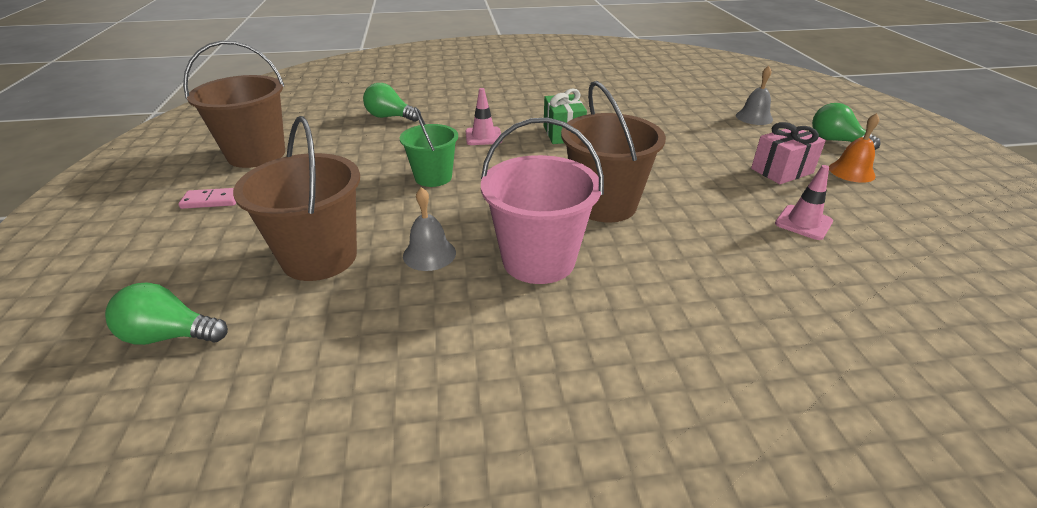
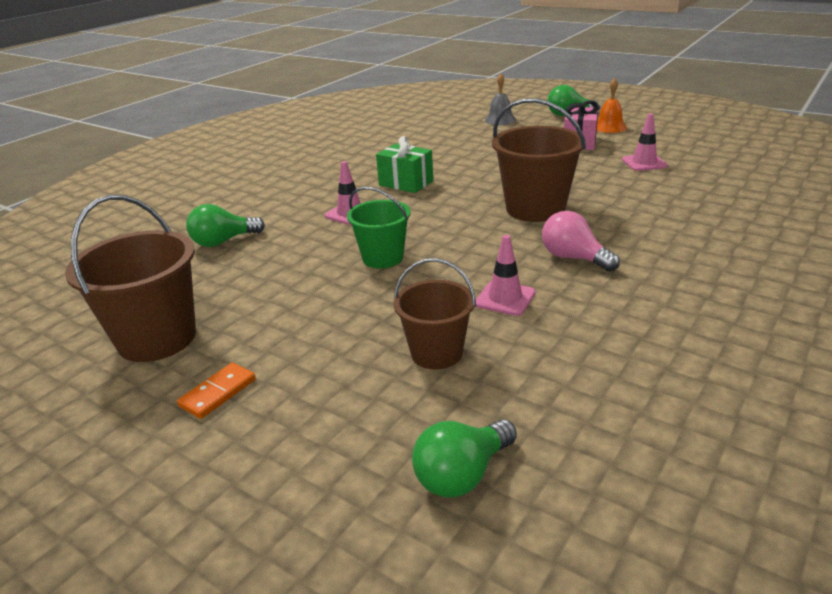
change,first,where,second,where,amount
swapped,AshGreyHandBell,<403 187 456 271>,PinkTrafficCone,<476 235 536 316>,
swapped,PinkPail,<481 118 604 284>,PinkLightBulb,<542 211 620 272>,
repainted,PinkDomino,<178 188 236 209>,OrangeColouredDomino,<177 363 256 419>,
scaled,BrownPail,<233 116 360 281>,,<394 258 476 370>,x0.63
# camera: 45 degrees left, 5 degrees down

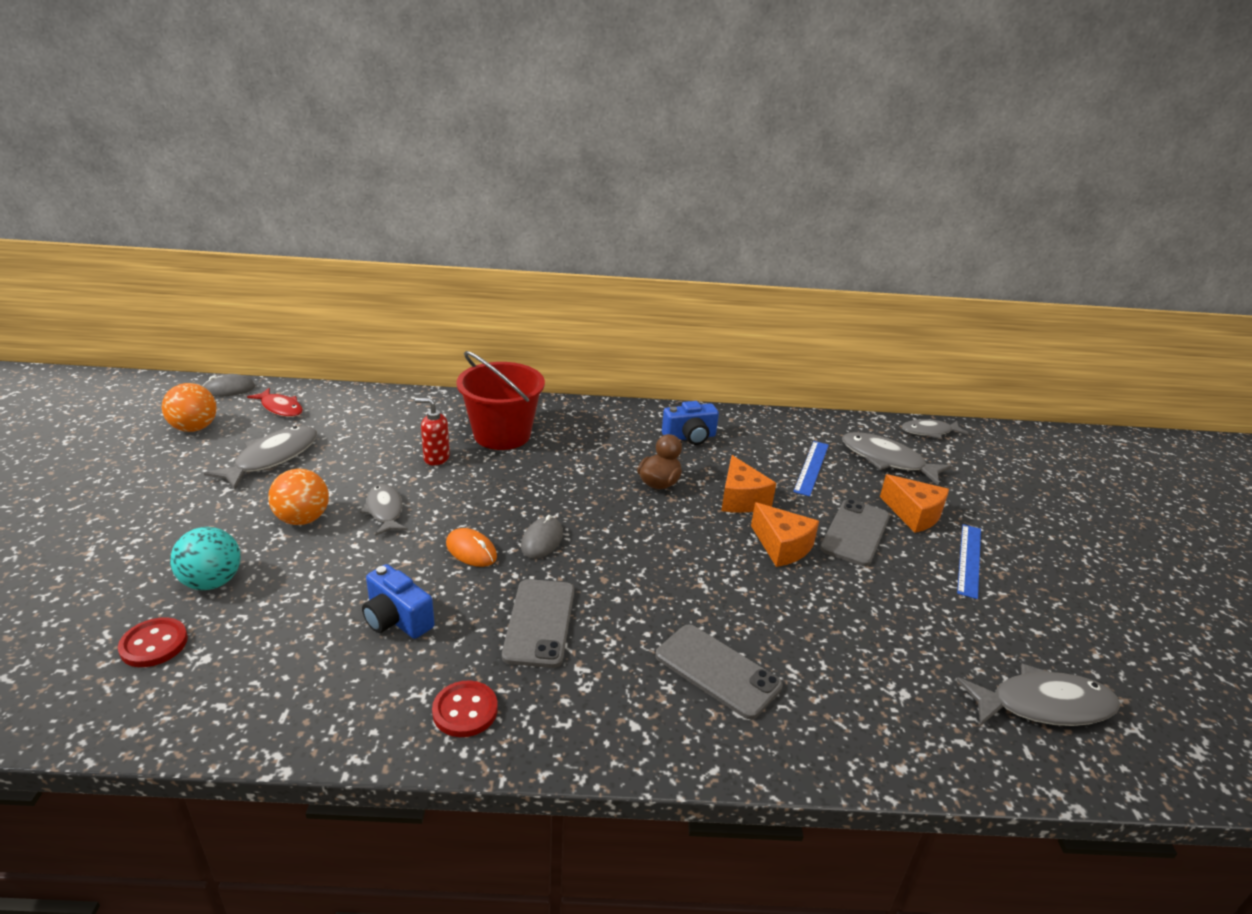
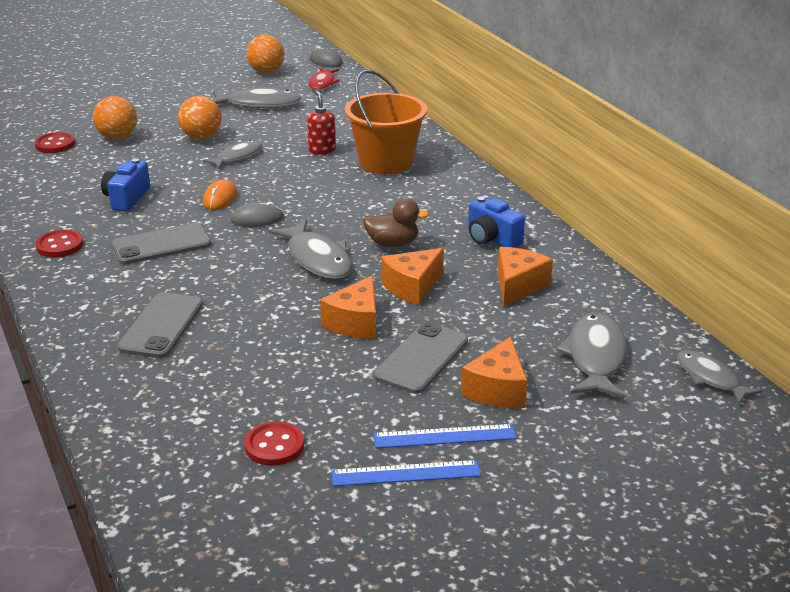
change,first,where,second,where,amount
new,,,RedSewingButton,<244 421 304 466>,
new,,,OrangeColouredCheeseWedge,<498 247 553 307>,
shifted,CobaltMeasuringStick,<793 441 829 496>,,<332 460 481 486>,
shifted,AshGreyToyFish,<956 664 1120 726>,,<269 220 352 279>,
repainted,TealSphere,<170 527 241 590>,OrangeColouredSphere,<93 96 137 140>,
repainted,RedPail,<456 351 545 450>,OrangeColouredPail,<345 70 427 174>,
rotated,AshGreyMobilePhone,<820 499 890 566>,,<374 322 468 394>,60 degrees counterclockwise
# camera: 65 degrees right, 0 degrees up

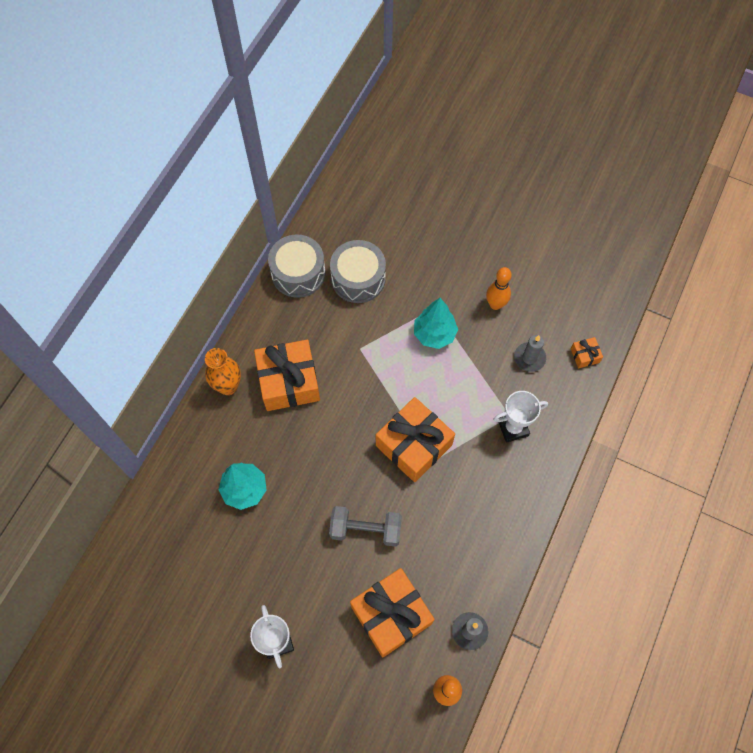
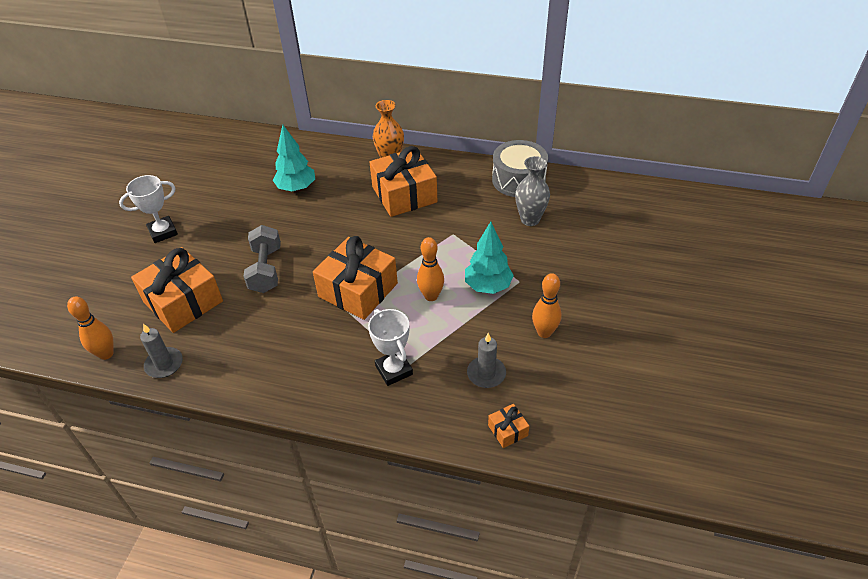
change,first,where,second,where,amount
new,,,OrangeColouredTenpin,<417 237 444 301>,
swapped,AshGreySnareDrum,<330 240 386 303>,AshGreyFlowerVase,<515 156 550 226>,
# camera: 80 degrees right, 20 degrees down

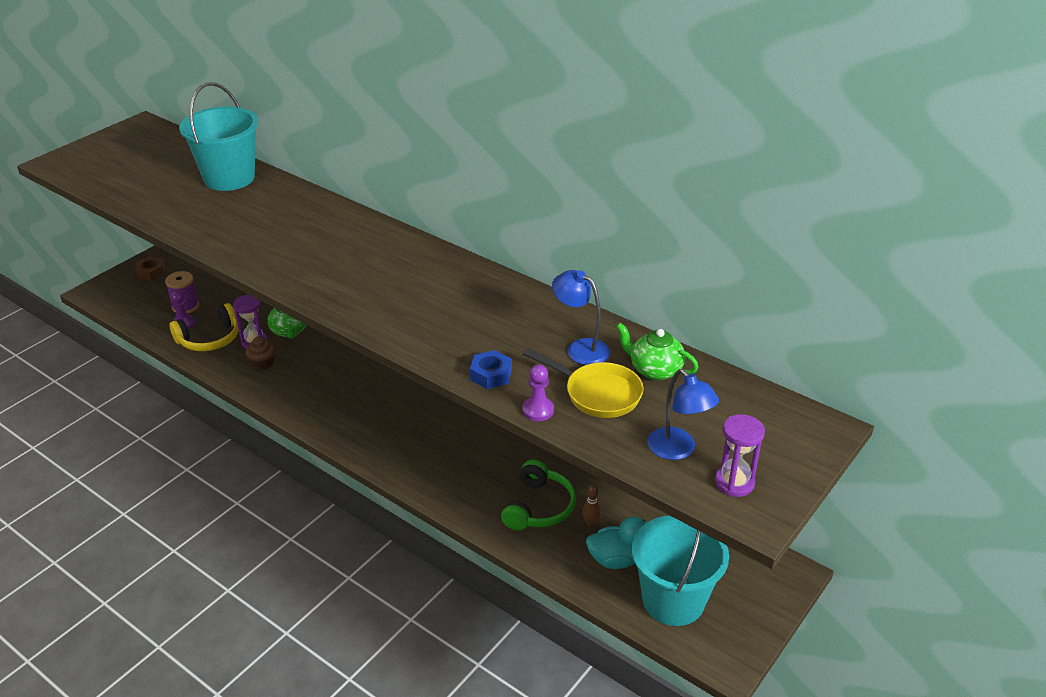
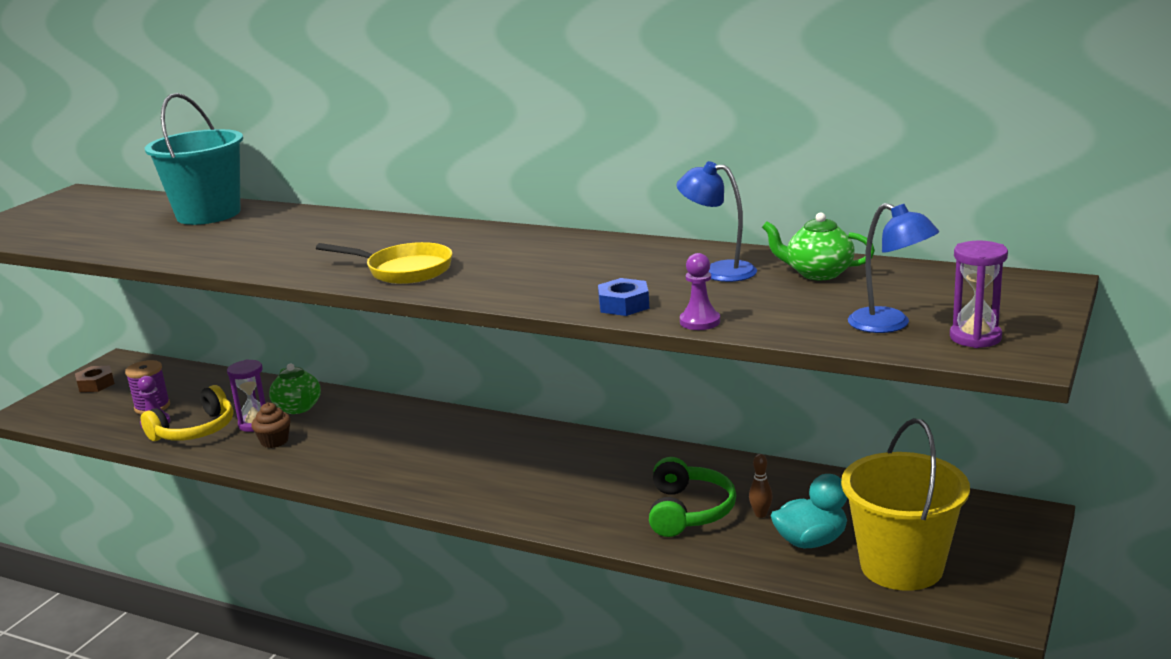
change,first,where,second,where,amount
shifted,GoldenPan,<523 348 643 418>,,<316 242 452 284>,
repainted,TealPail,<632 515 729 626>,GoldenPail,<841 418 970 591>,
# camera: 10 degrees left, 15 degrees down

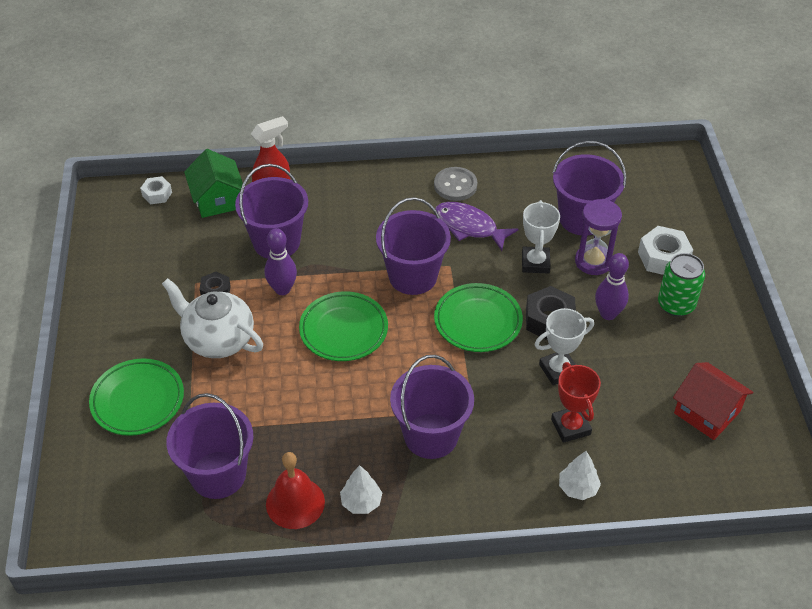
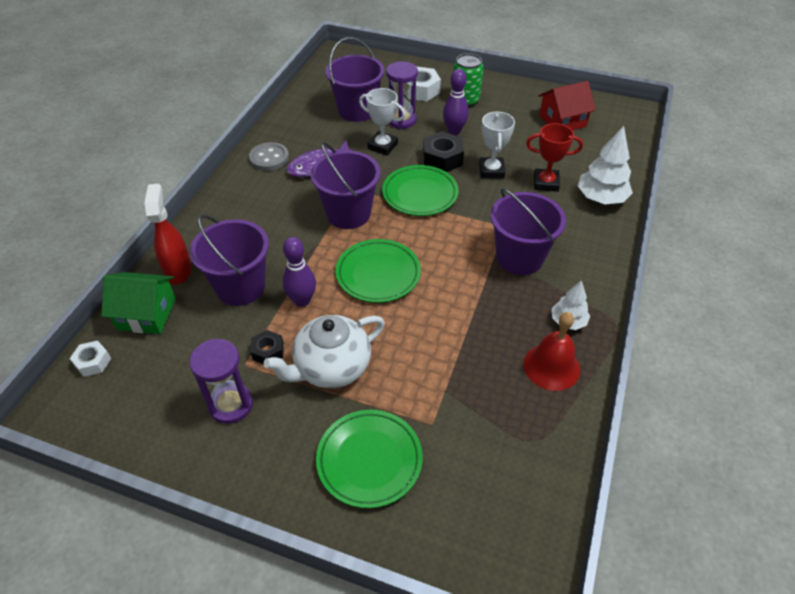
change,first,where,second,where,amount
gone,PurplePail,<166 393 253 499>,,,
new,,,PurpleHourglass,<189 339 253 424>,
scaled,SnowWhiteToyTree,<559 451 601 500>,,<578 126 633 204>,x1.64
# camera: 65 degrees left, 0 degrees up

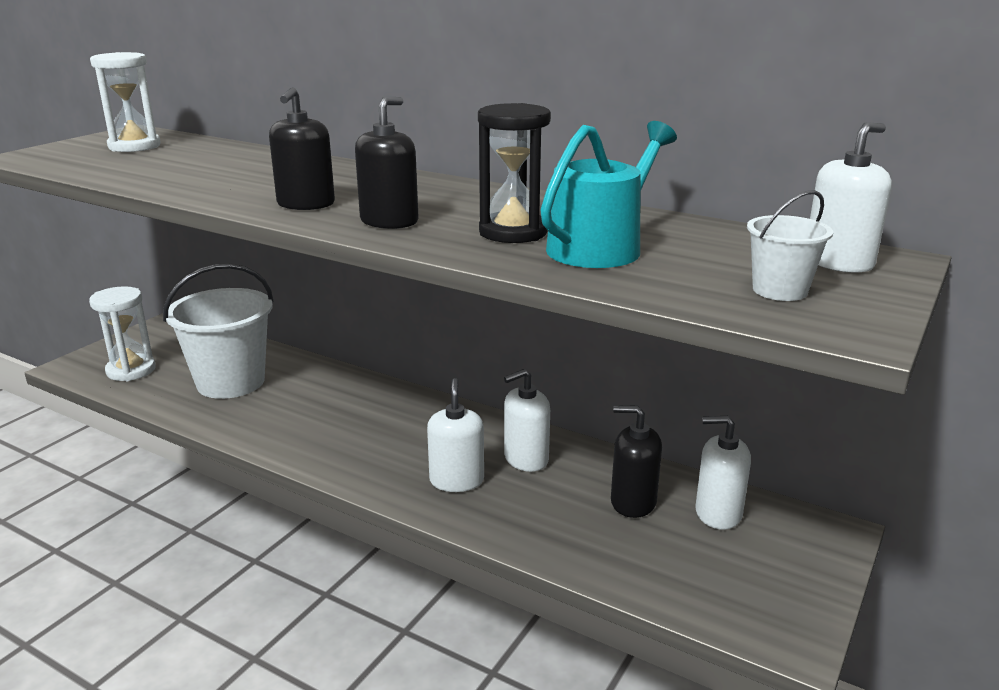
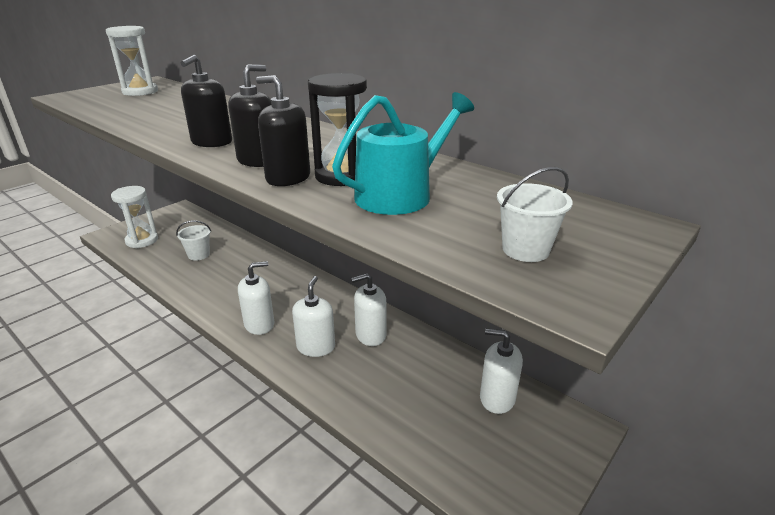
change,first,where,second,where,amount
shifted,BlackSoapPump,<611 405 662 518>,,<256 75 310 186>,
shifted,SnowWhiteSoapPump,<810 122 892 273>,,<238 261 274 335>,
scaled,SnowWhitePail,<163 264 273 399>,,<176 220 211 261>,x0.47
# camera: 10 degrees right, 5 degrees up

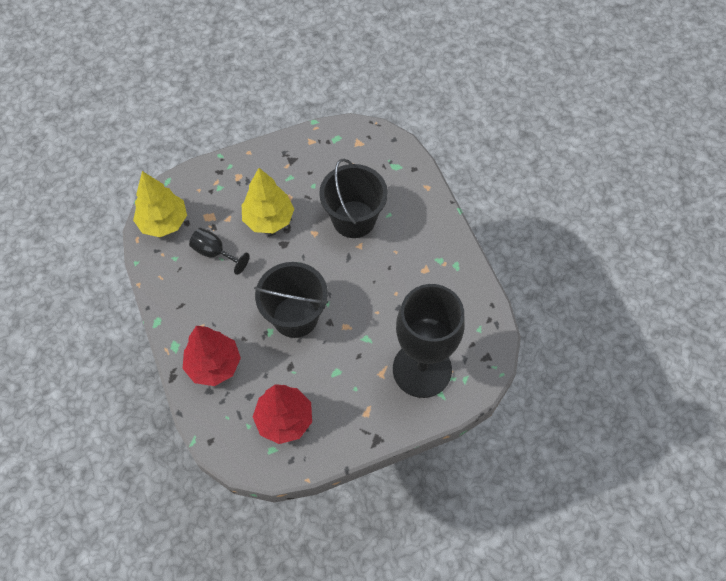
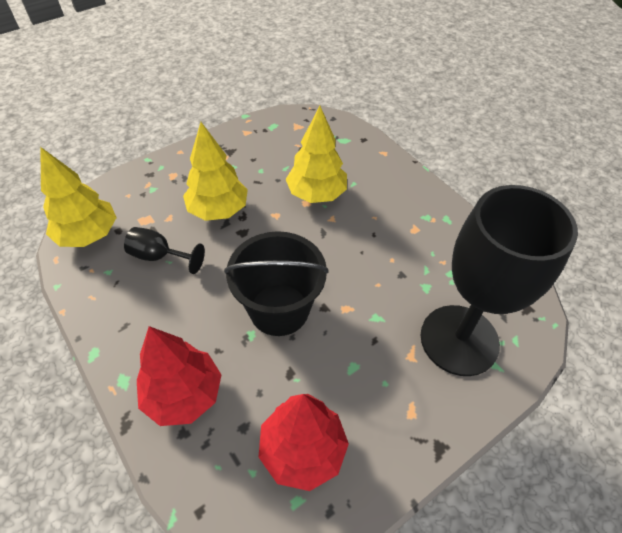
change,first,where,second,where,amount
swapped,BlackPail,<319 158 388 238>,GoldenToyTree,<286 106 347 203>,
# camera: 15 degrees left, 10 degrees down

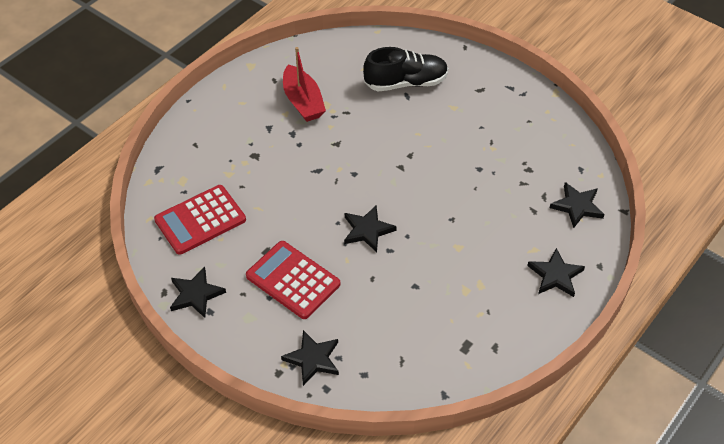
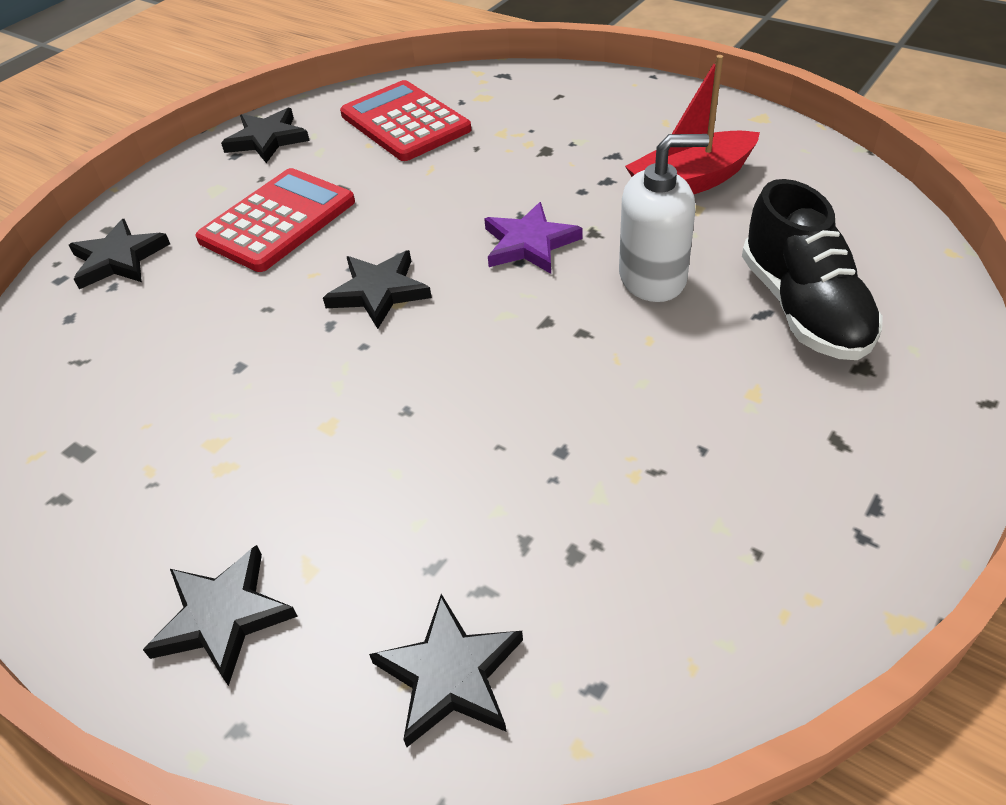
change,first,where,second,where,amount
new,,,PurpleFivePointedStar,<484 202 583 274>,
new,,,SnowWhiteSoapPump,<619 134 709 302>,
# camera: 90 degrees right, 5 degrees down

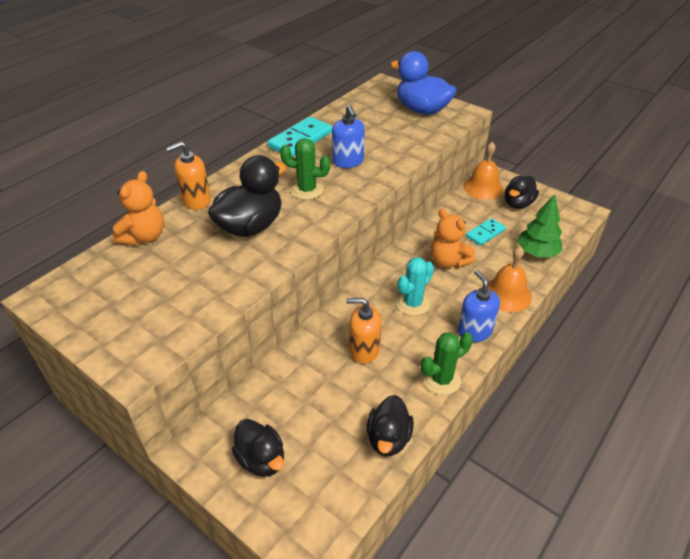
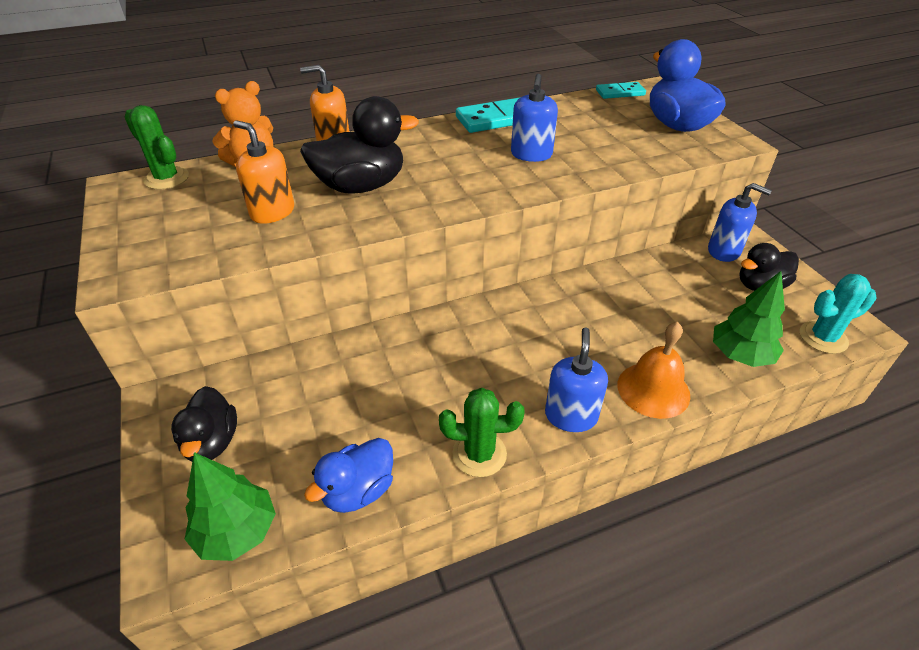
change,first,where,second,where,amount
gone,OrangeColouredTeddy,<431 209 475 268>,,,
new,,,LeafGreenToyTree,<185 452 276 561>,
shifted,LeafGreenCactus,<280 138 330 200>,,<125 105 189 190>,
shifted,OrangeColouredSoapPump,<346 298 381 364>,,<233 120 294 224>,
shifted,TealCactus,<396 257 434 316>,,<800 274 877 354>,
shifted,TealDomino,<466 218 506 246>,,<596 82 646 99>,
swapped,OrangeColouredHandBell,<463 142 503 200>,CobaltSoapPump,<708 183 772 262>,
repainted,BlackRubberDuck,<367 395 414 456>,CobaltRubberDuck,<304 438 393 513>,
# camera: 30 degrees right, 0 degrees up

